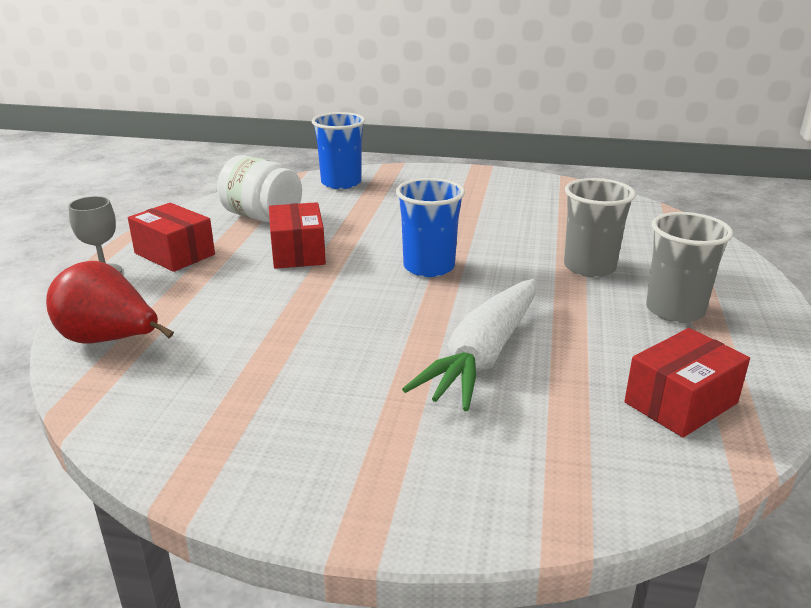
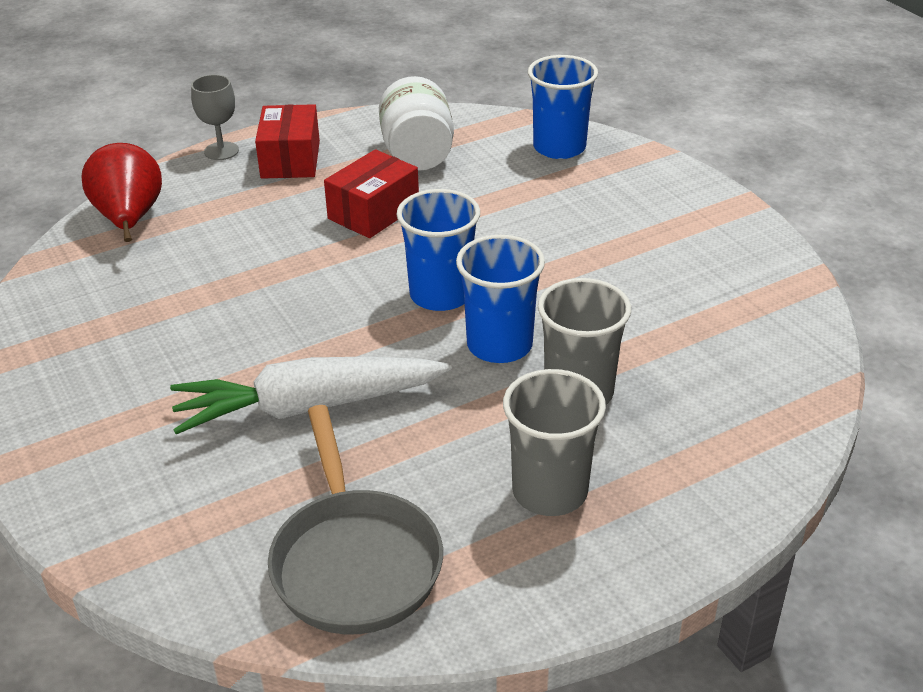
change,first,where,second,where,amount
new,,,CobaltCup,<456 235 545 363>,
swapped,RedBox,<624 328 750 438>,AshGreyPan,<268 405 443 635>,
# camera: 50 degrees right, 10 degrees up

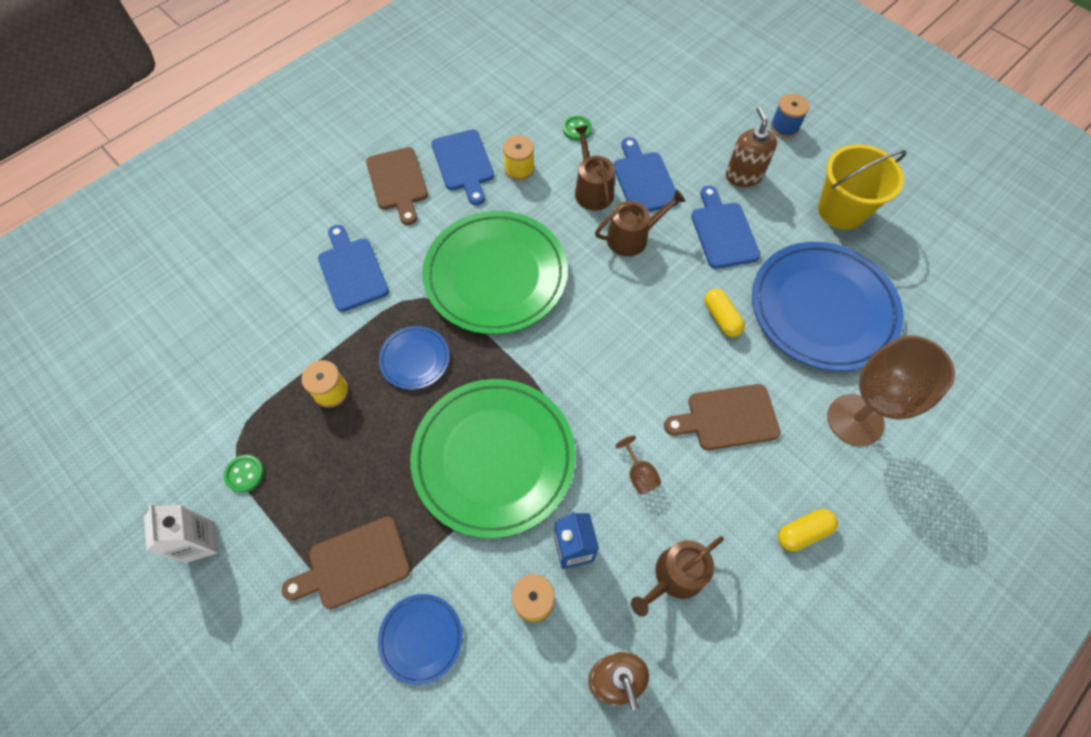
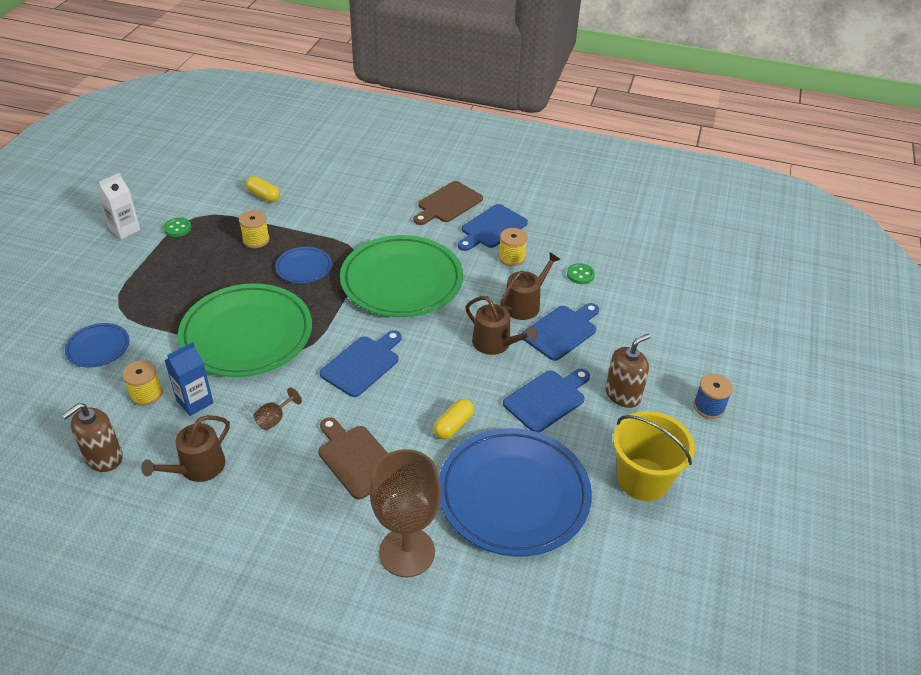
change,first,where,second,where,amount
gone,BrownChoppingBoard,<282 516 411 609>,,,
shifted,CobaltChoppingBoard,<318 225 389 312>,,<320 330 402 397>,
shifted,GoldenPill,<778 509 838 552>,,<246 176 280 202>,
rotated,BrownWateringCan,<631 536 724 616>,,<141 415 230 482>,75 degrees counterclockwise
# camera: 60 degrees right, 20 degrees down

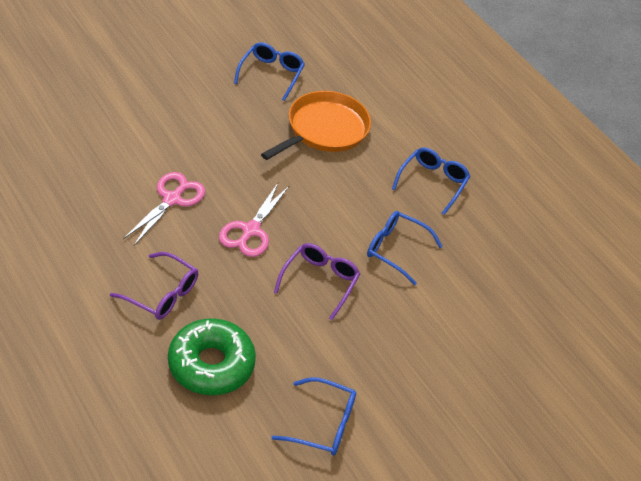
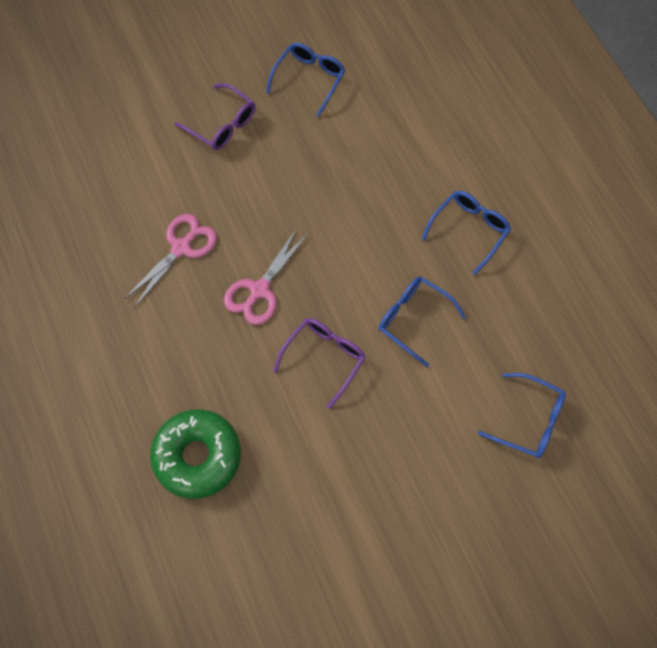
change,first,where,second,where,amount
gone,OrangeColouredPan,<261 91 371 160>,,,
shifted,PurpleEyeglasses,<110 252 198 320>,,<174 83 255 150>,
shifted,CobaltEyeglasses,<271 377 356 455>,,<478 373 566 458>,
# camera: 15 degrees right, 20 degrees up

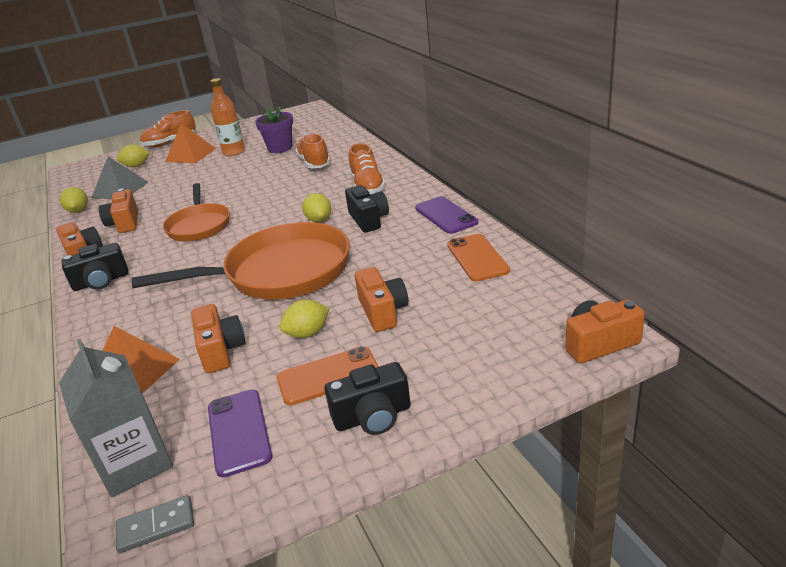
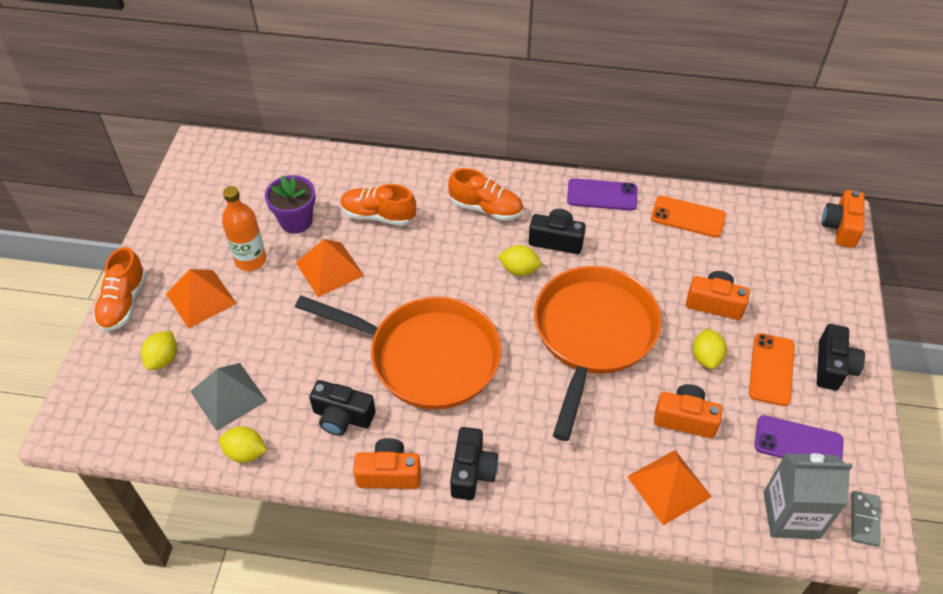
change,first,where,second,where,amount
new,,,OrangeColouredSolidPyramid,<296 239 364 297>,
repainted,OrangeColouredPhotoCamera,<99 189 138 233>,BlackPhotoCamera,<309 380 376 436>,
scaled,OrangeColouredPan,<163 183 230 242>,,<295 296 502 410>,x1.64
# camera: 60 degrees left, 20 degrees up

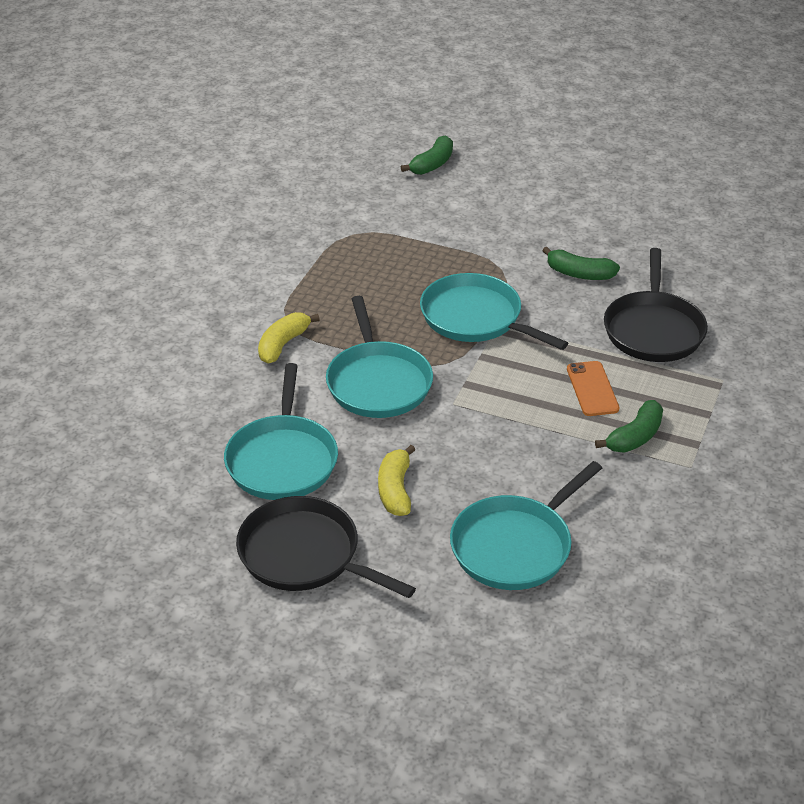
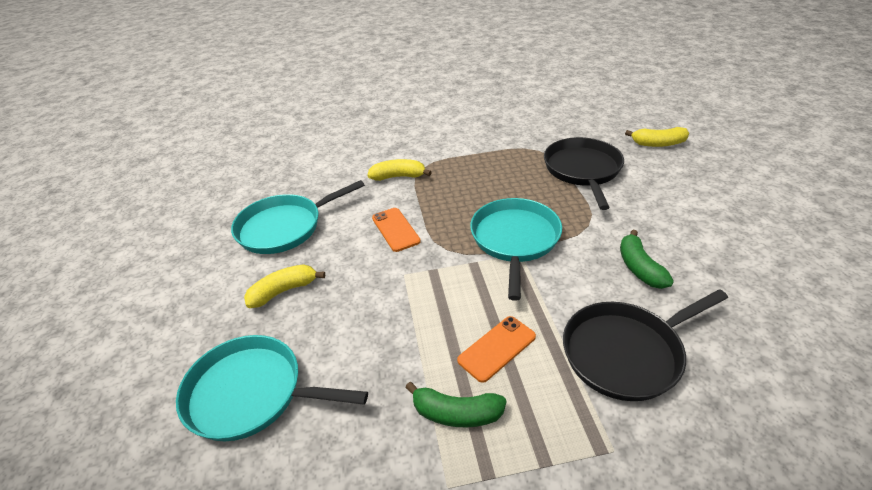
change,first,where,second,where,amount
shifted,BlackPan,<236 496 416 598>,,<544 137 624 210>,
swapped,TealPan,<326 296 433 418>,OrangeColouredMobilePhone,<372 208 421 252>,
repainted,LeafGreenToyBanana,<401 135 453 175>,GoldenToyBanana,<625 127 689 147>,
# camera: 60 degrees right, 0 degrees up

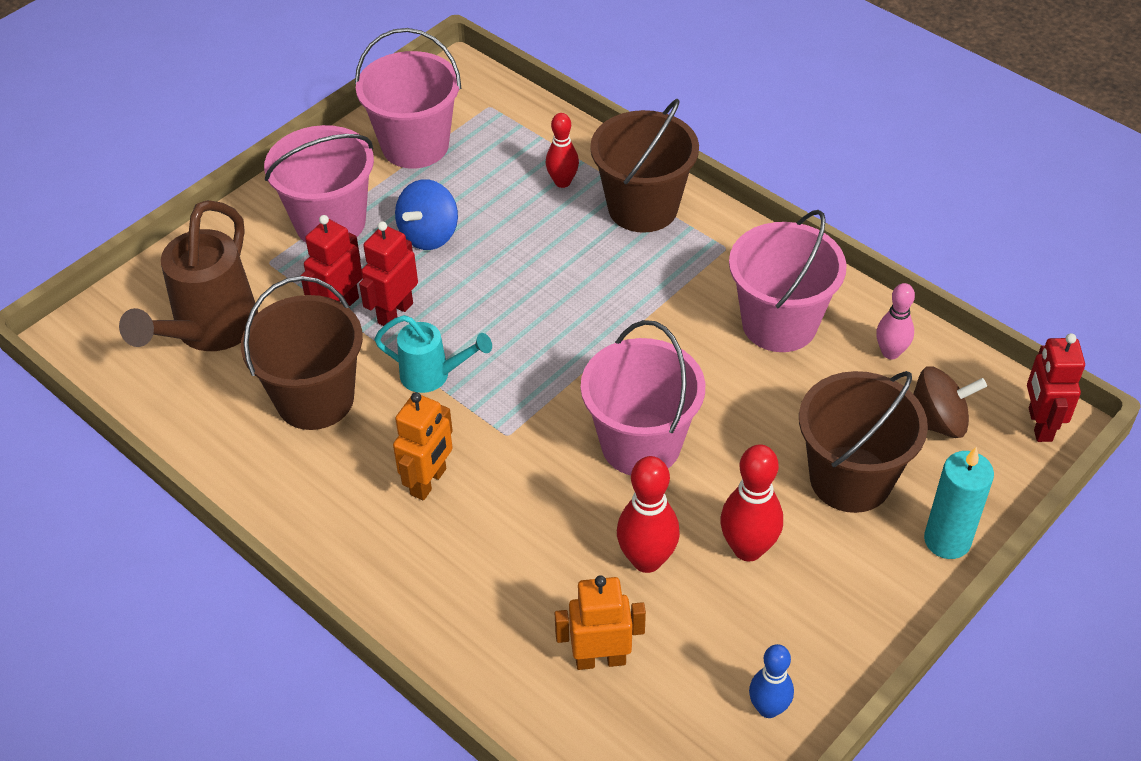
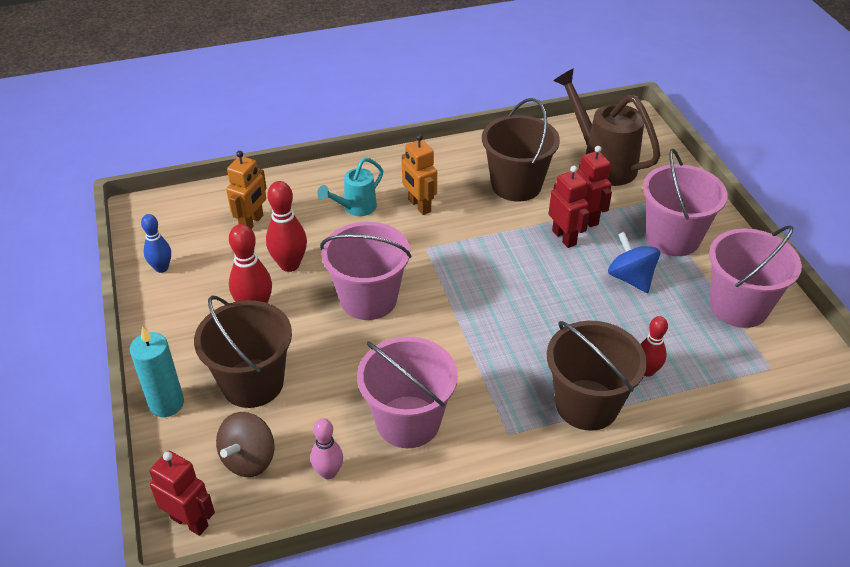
change,first,where,second,where,amount
shifted,TealWateringCan,<374 315 492 393>,,<317 157 383 216>,
# camera: 120 degrees right, 5 degrees down

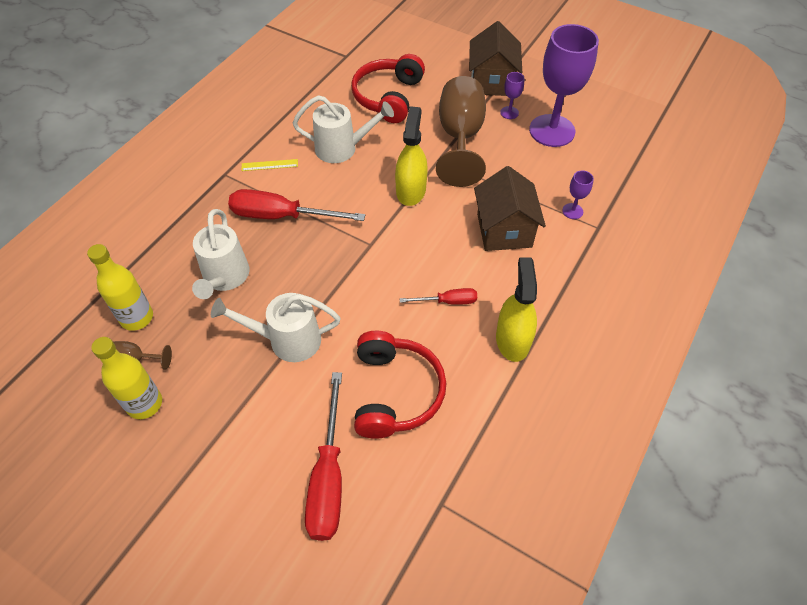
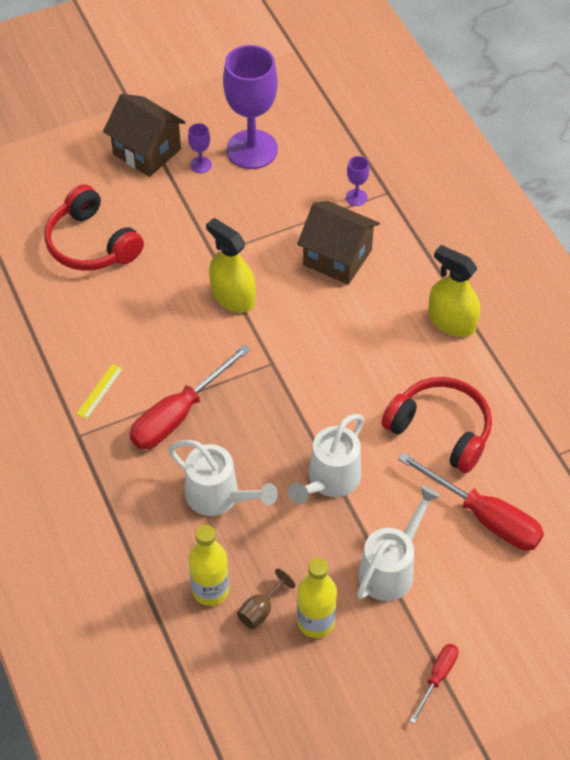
change,first,where,second,where,amount
gone,BrownGoblet,<436 76 486 187>,,,
shifted,SnowWhiteWateringCan,<293 95 394 163>,,<357 485 440 601>,
shifted,RedScrewdriver,<400 288 477 305>,,<410 644 459 724>,
# camera: 55 degrees left, 0 degrees up

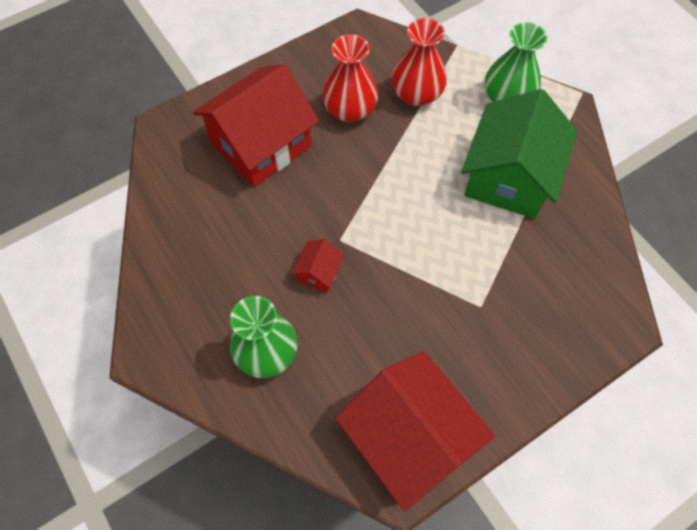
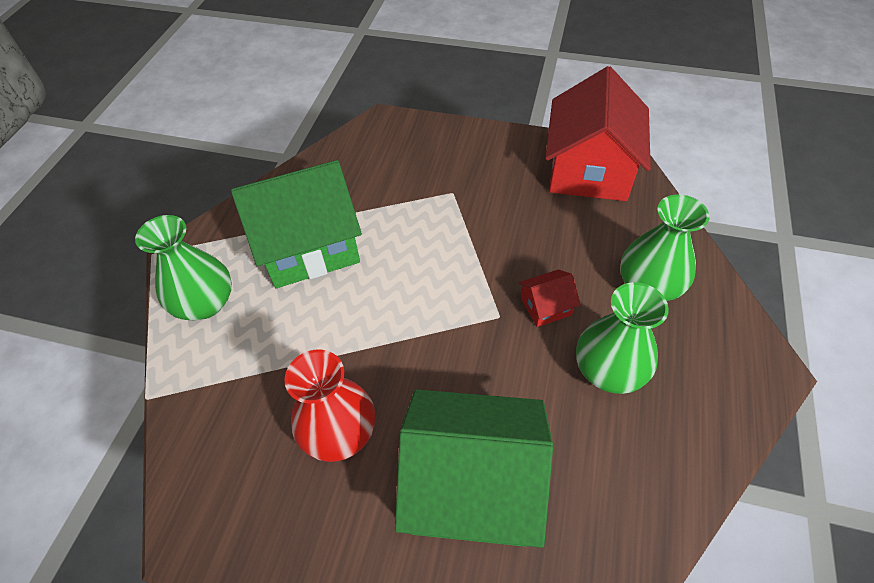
change,first,where,second,where,amount
gone,RedFlowerVase,<392 18 447 106>,,,
new,,,LeafGreenFlowerVase,<576 282 669 394>,
repainted,RedCottage,<193 64 319 187>,LeafGreenCottage,<395 389 553 548>,
# camera: 130 degrees left, 10 degrees down

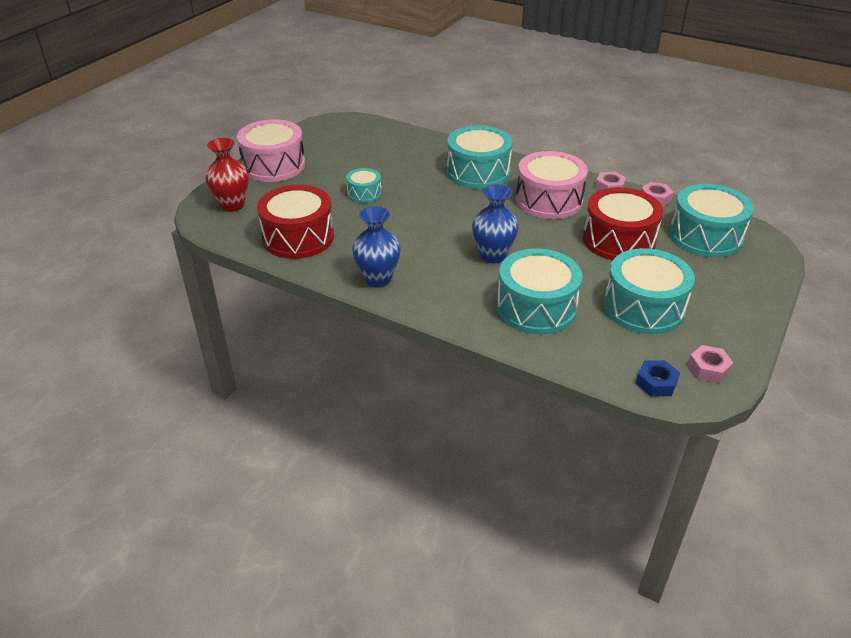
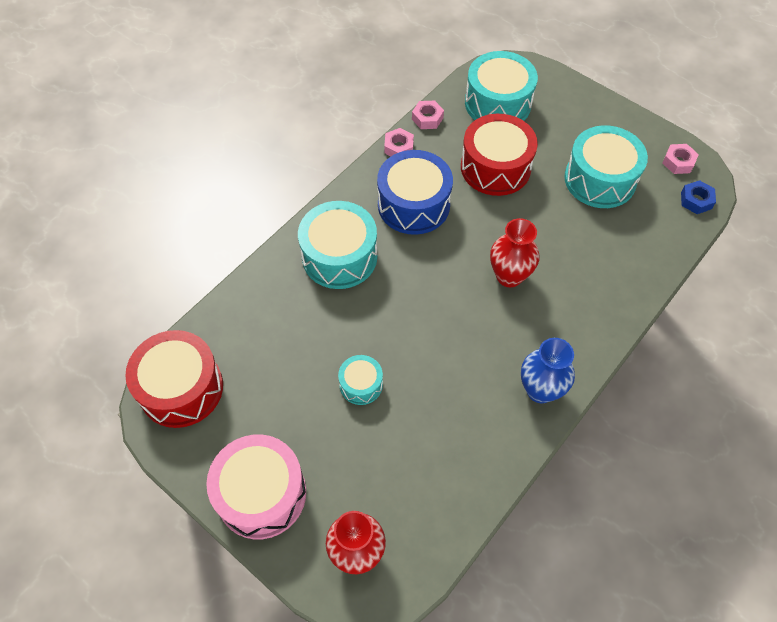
change,first,where,second,where,amount
gone,TealSnareDrum,<497 248 583 334>,,,
shifted,RedSnareDrum,<257 185 334 259>,,<125 330 223 428>,
repainted,CobaltFlowerVase,<472 184 519 263>,RedFlowerVase,<490 218 540 287>,
repainted,PinkSnareDrum,<516 151 588 219>,CobaltSnareDrum,<377 150 453 235>,
# camera: 80 degrees left, 20 degrees up

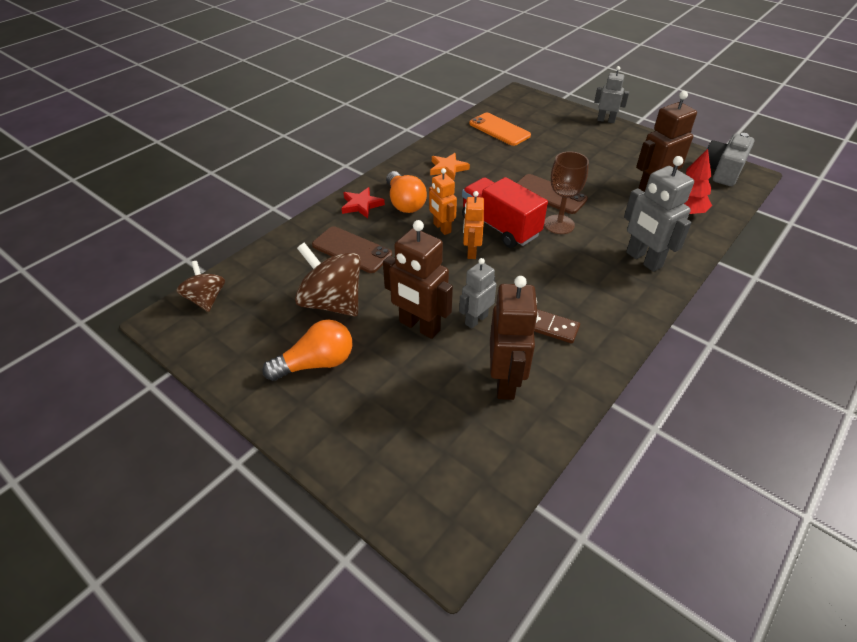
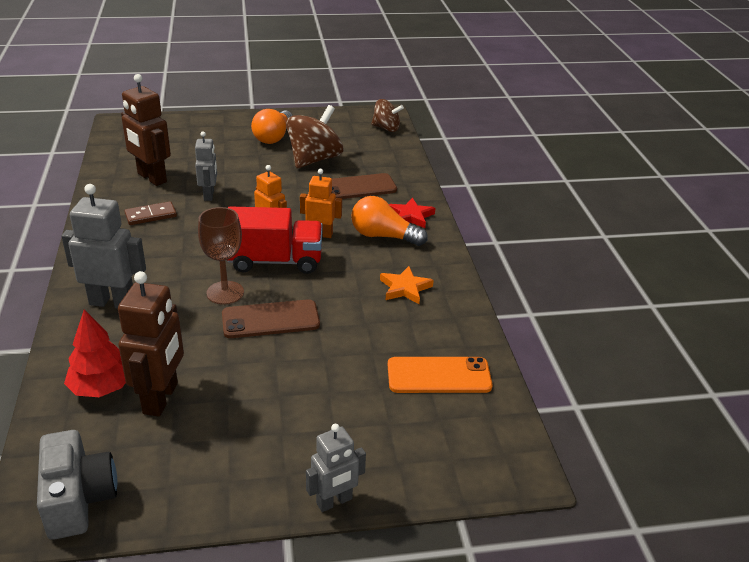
change,first,where,second,where,amount
gone,BrownRobot,<383 220 453 339>,,,
rotated,BrownSpinningTop,<295 243 361 316>,,<286 105 343 168>,45 degrees counterclockwise
# camera: 130 degrees right, 10 degrees down

